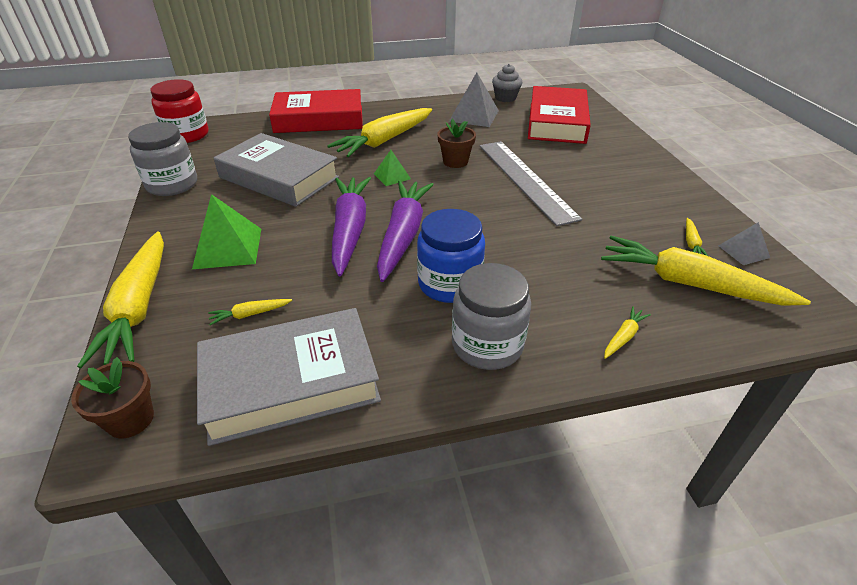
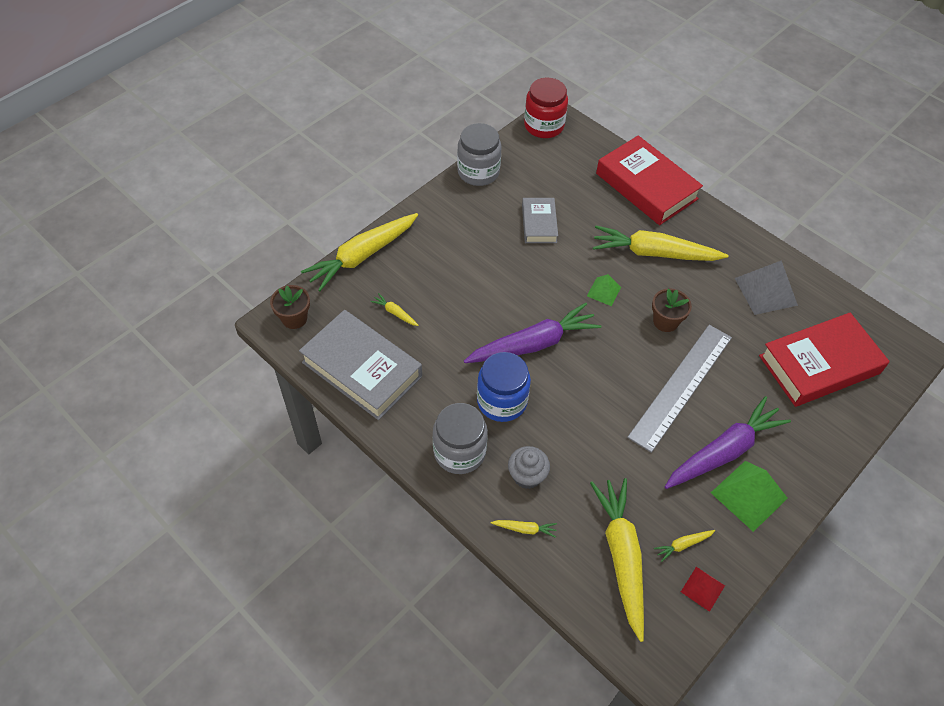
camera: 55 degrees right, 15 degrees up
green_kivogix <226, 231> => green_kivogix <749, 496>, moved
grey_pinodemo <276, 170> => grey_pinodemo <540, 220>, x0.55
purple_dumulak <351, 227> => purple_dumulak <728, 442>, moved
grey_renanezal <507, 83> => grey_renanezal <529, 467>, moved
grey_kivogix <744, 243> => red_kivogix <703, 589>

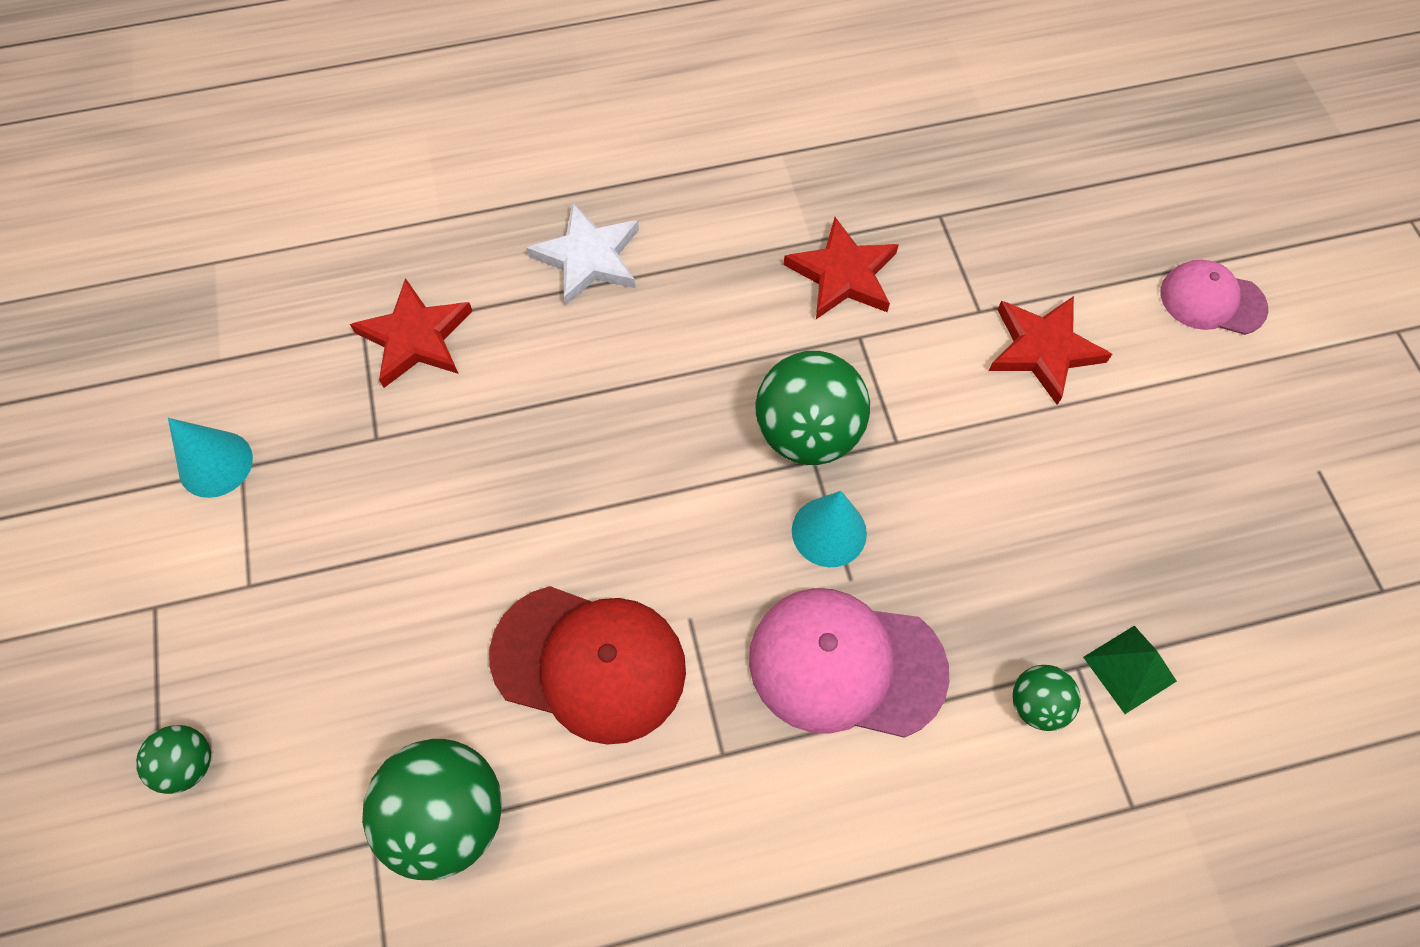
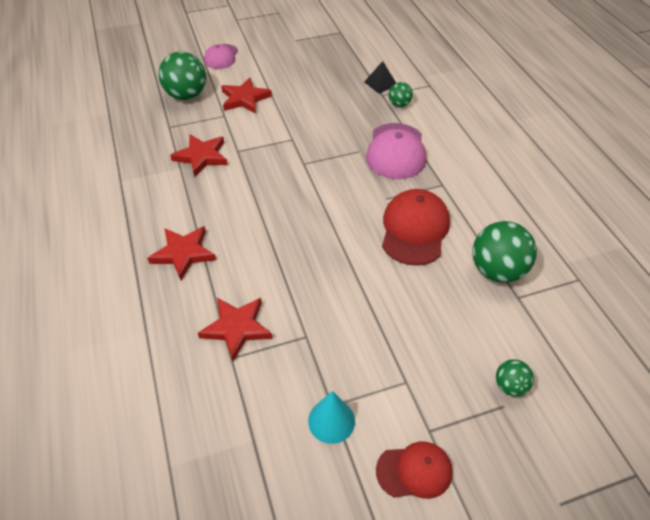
camera: 95 degrees left, 15 degrees down
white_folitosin <583, 253> => red_folitosin <181, 253>
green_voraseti <812, 408> => green_voraseti <182, 76>, moved
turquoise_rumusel <829, 529> => nothing
green_kivogix <1130, 670> => black_kivogix <380, 77>
nothing => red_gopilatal <414, 470>

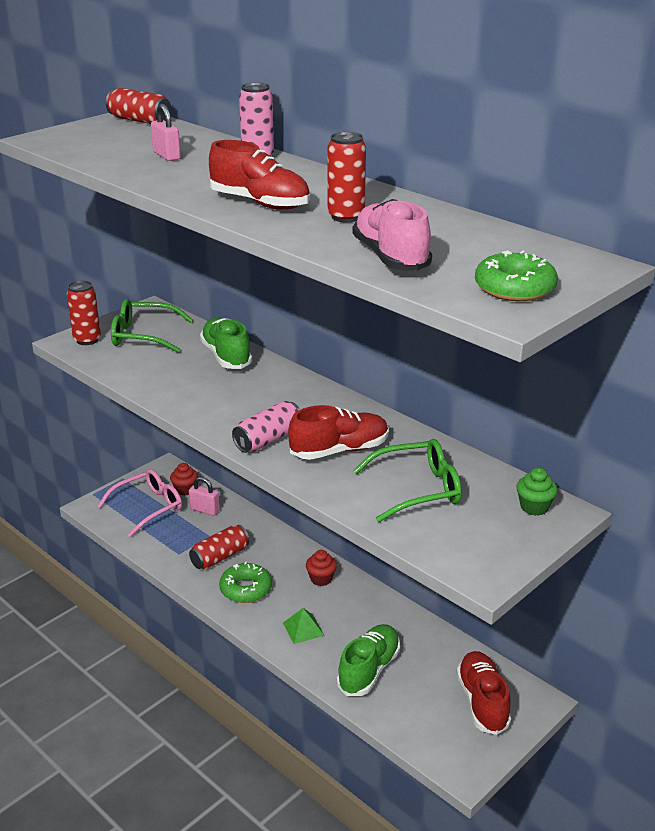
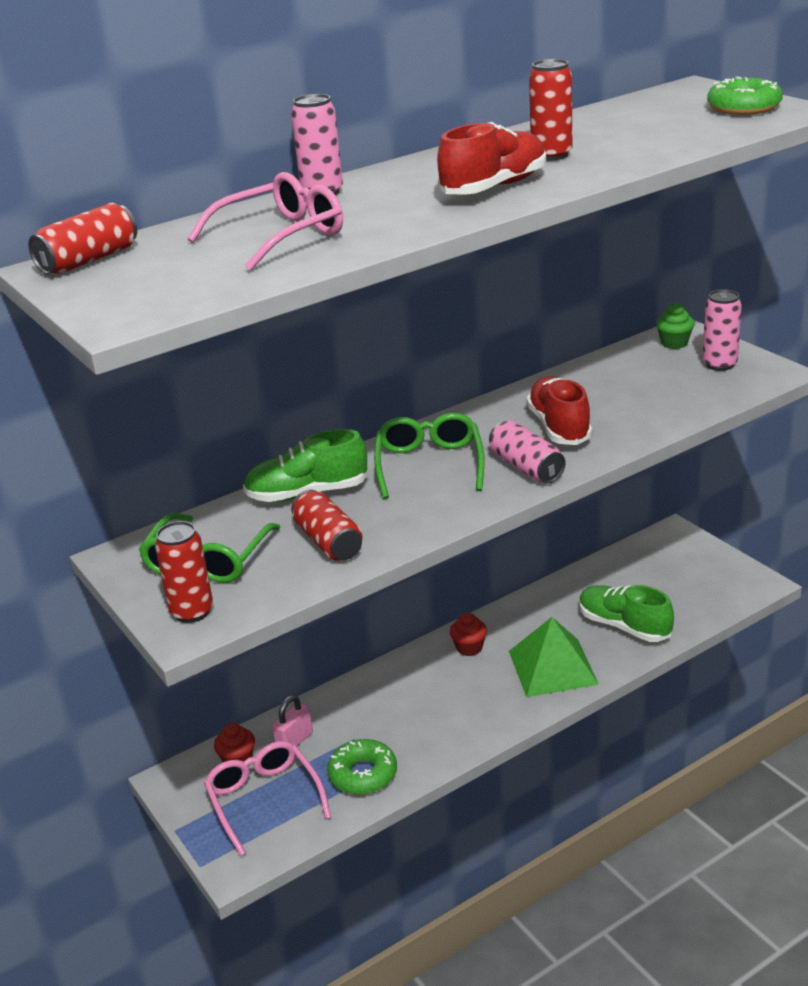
camera: 75 degrees left, 0 degrees up
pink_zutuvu <166, 132> => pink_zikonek <265, 221>
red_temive <219, 547> => red_temive <326, 525>, moved
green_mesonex <245, 582> => green_mesonex <362, 767>, moved
green_kivogix <304, 626> => green_kivogix <554, 657>, x1.93
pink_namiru <392, 235> => nothing
green_zikonek <407, 480> => green_zikonek <429, 456>, moved
red_namiru <483, 693> => nothing
nothing => pink_temive <722, 330>

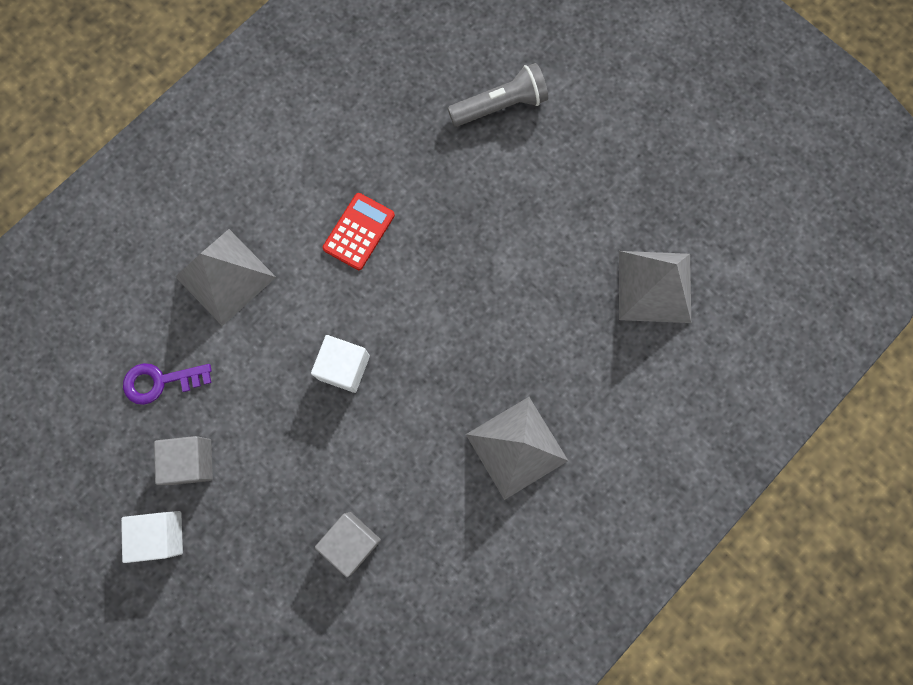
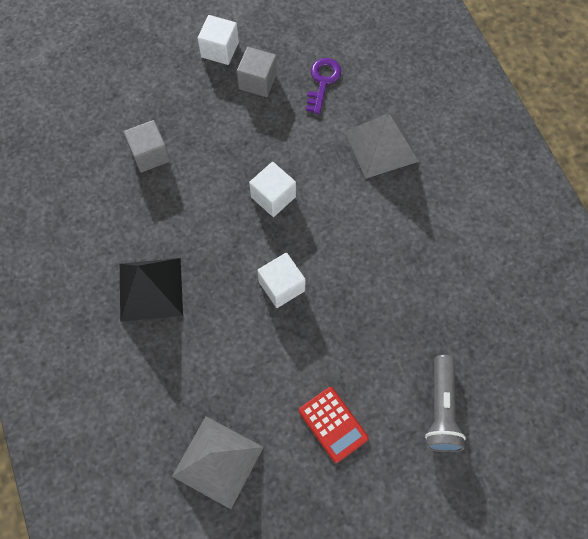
camera: 115 degrees right, 10 degrees down
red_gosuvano <358, 231> => red_gosuvano <334, 425>, moved
grey_kivogix <517, 448> => black_kivogix <151, 290>
nothing => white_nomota <281, 280>

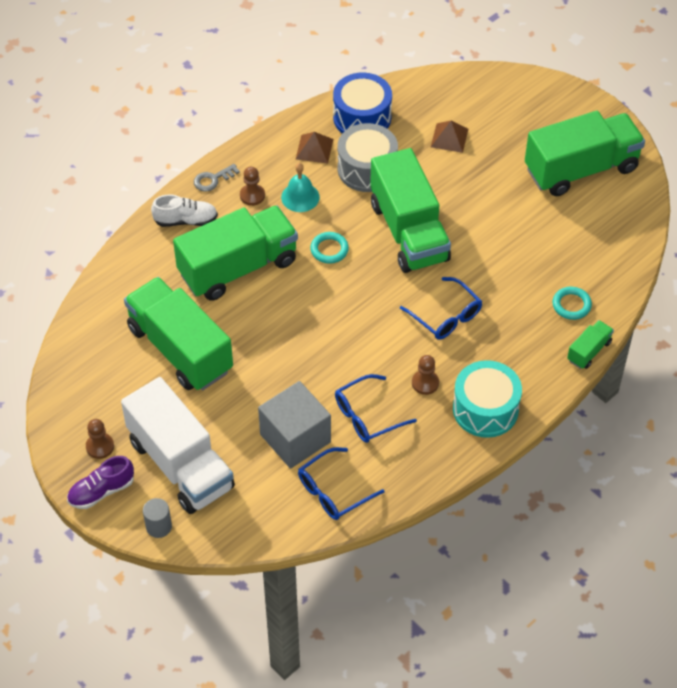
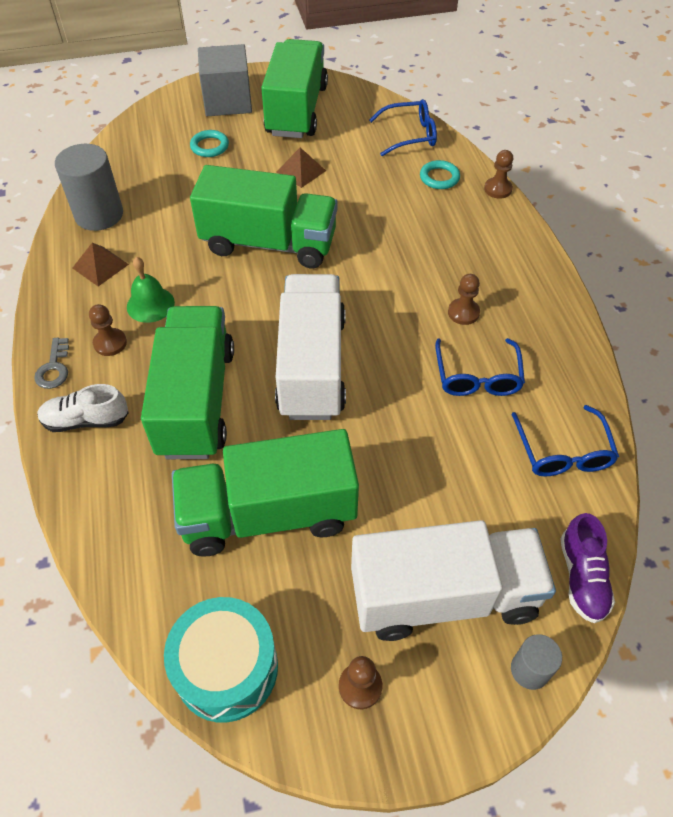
camera: 60 degrees left, 0 degrees up
purple_namiru <100, 482> => purple_namiru <587, 568>, moved
white_namiru <184, 211> => white_namiru <83, 408>, 120 degrees counterclockwise
grey_nomota <294, 425> => grey_nomota <225, 80>, moved
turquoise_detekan <300, 187> => green_detekan <151, 290>
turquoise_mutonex <329, 248> => turquoise_mutonex <209, 143>, moved
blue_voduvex <362, 103> => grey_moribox <89, 187>
grey_voduvex <368, 157> => nothing
blue_zikonek <441, 308> => blue_zikonek <403, 127>, moved
brown_kivogix <449, 137> => brown_kivogix <301, 168>, moved
turquoise_voduvex <487, 399> => turquoise_voduvex <221, 660>, moved
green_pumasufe <590, 344> => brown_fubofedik <498, 174>
nothing => white_pumasufe <310, 347>

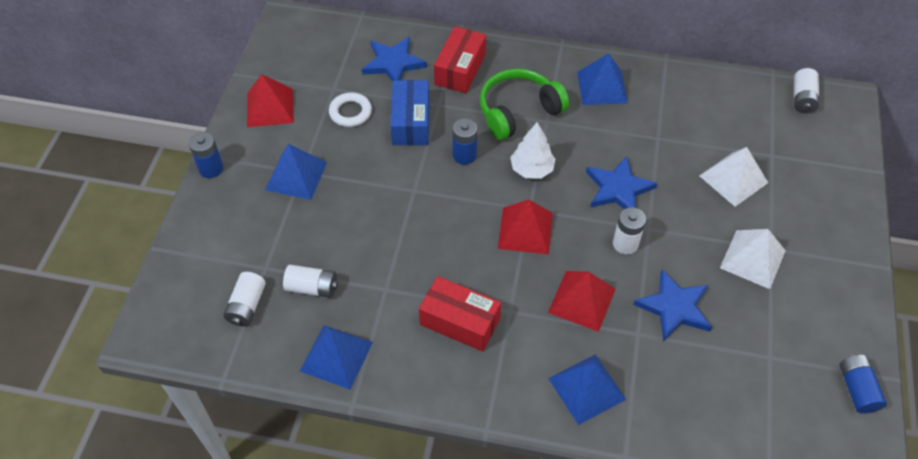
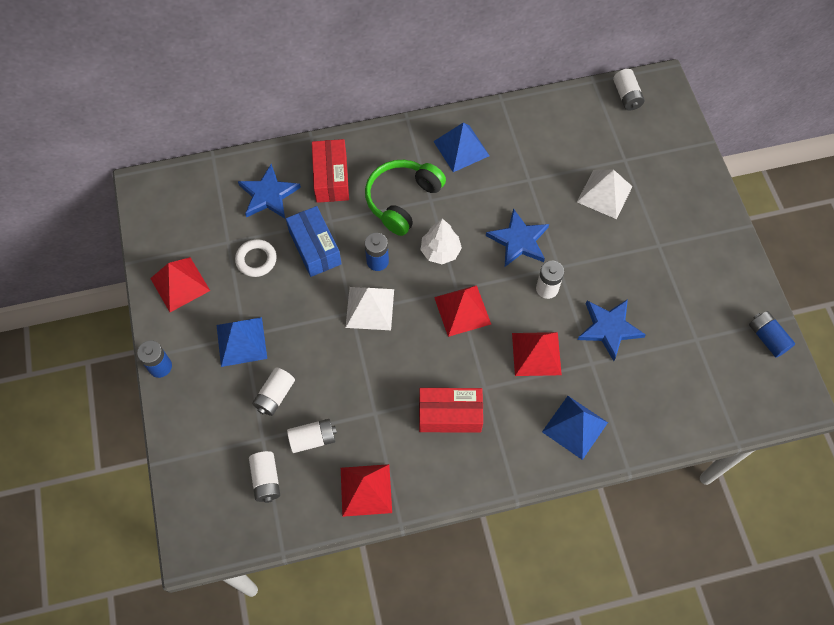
camera: 25 degrees left, 10 degrees up
blue_kivogix <336, 357> => red_kivogix <366, 490>
white_kivogix <753, 259> => white_kivogix <369, 308>, moved
nothing => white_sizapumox <273, 391>

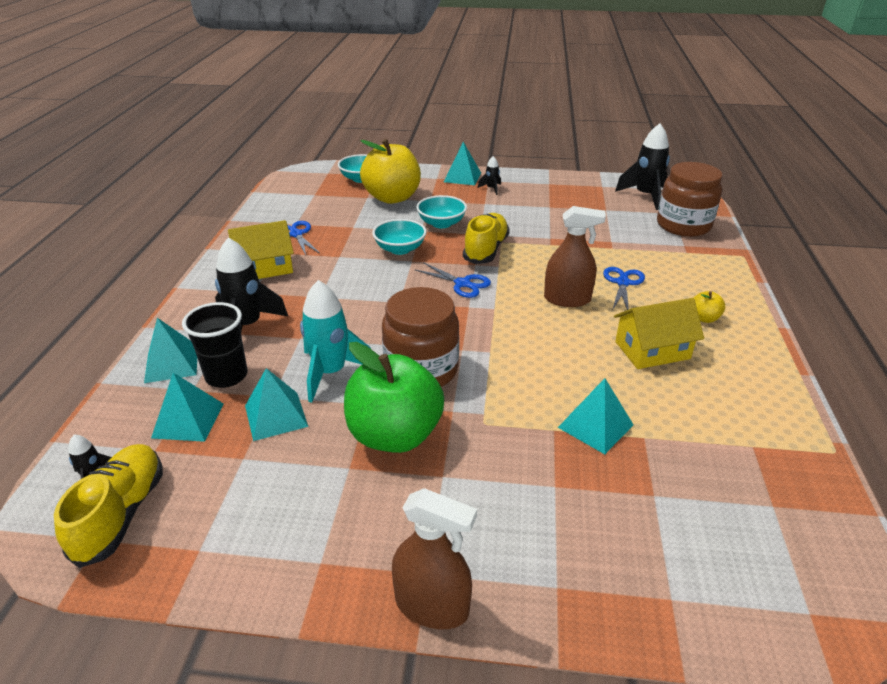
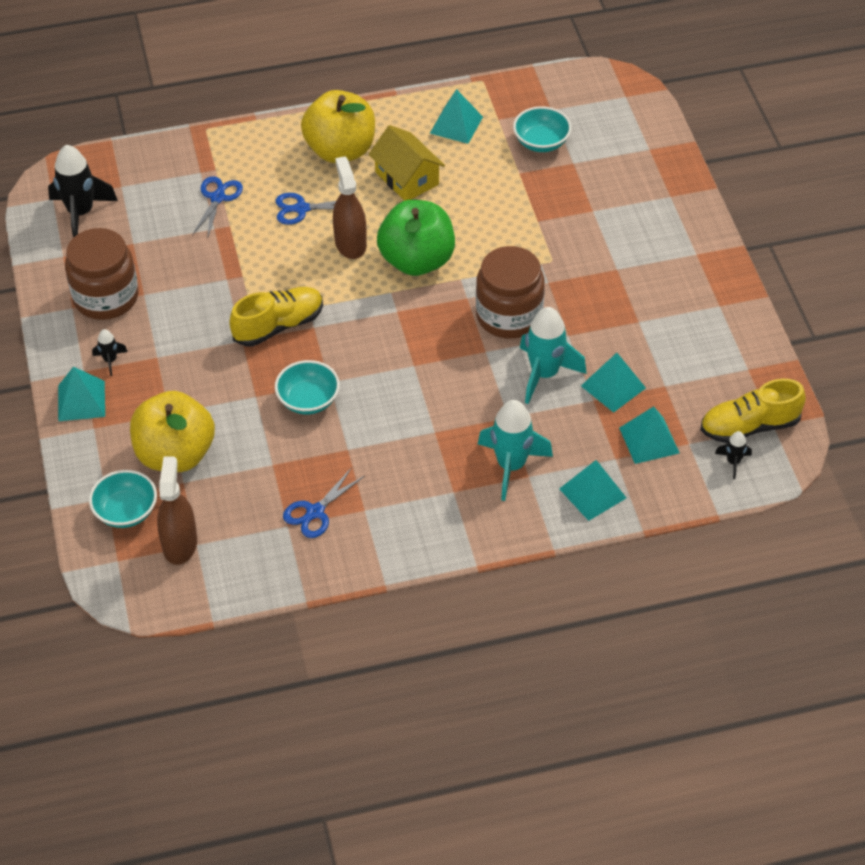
camera: 110 degrees left, 15 degrees up
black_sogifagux <214, 345> => nothing
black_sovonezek <251, 284> => turquoise_sovonezek <515, 450>
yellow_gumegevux <261, 249> => nothing
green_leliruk <394, 397> => green_leliruk <416, 238>, moved
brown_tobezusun <434, 558> => brown_tobezusun <177, 511>, moved
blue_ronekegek <452, 280> => blue_ronekegek <217, 206>, moved
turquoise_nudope <441, 211> => turquoise_nudope <542, 129>, moved
yellow_namiru <486, 238> => yellow_namiru <276, 317>, 150 degrees clockwise
turquoise_kivogix <596, 416> => turquoise_kivogix <456, 116>, moved
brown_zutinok <690, 199> => brown_zutinok <101, 274>, moved
yellow_leliruk <709, 307> => yellow_leliruk <338, 126>, x2.44

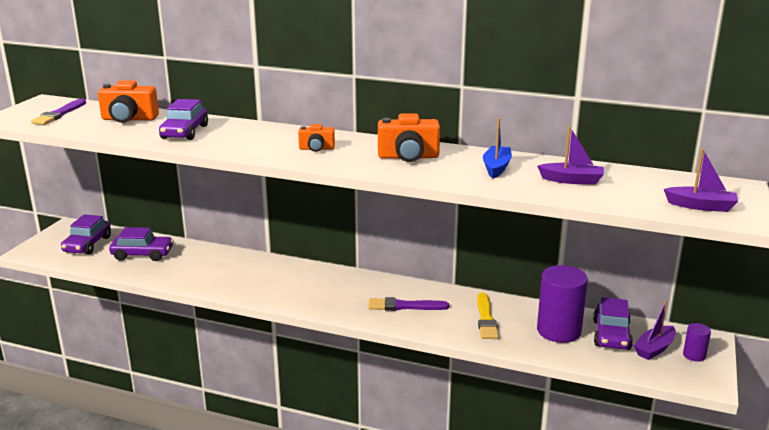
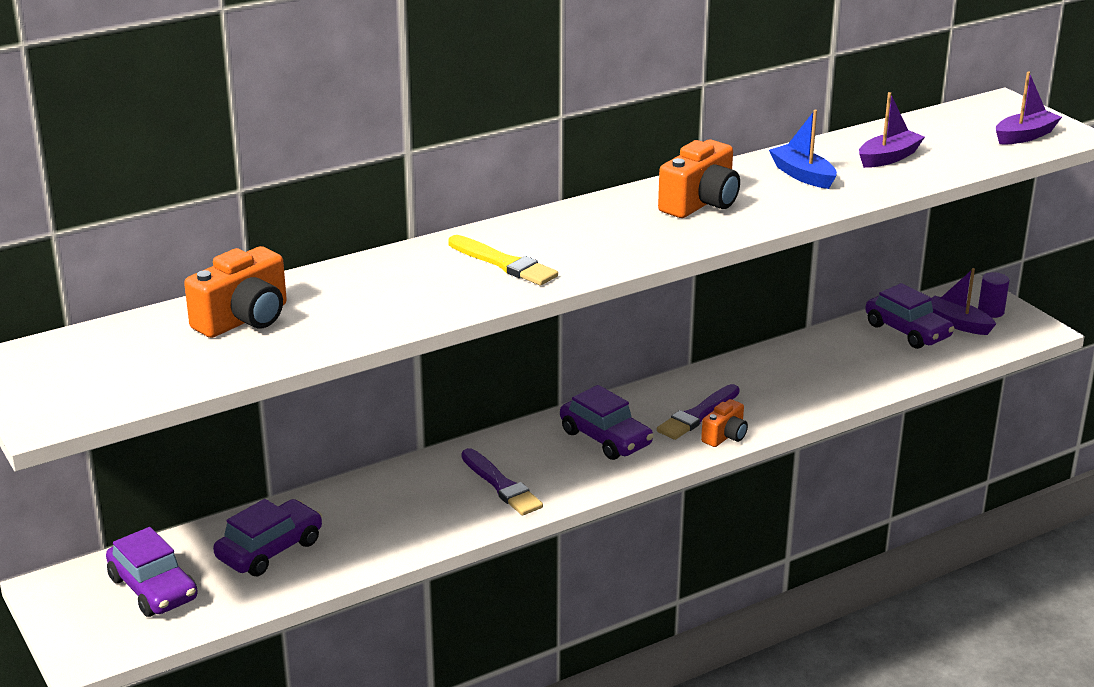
camera: 50 degrees left, 5 degrees up
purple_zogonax <58, 112> => purple_zogonax <502, 482>, moved
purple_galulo <183, 119> => purple_galulo <607, 422>, moved
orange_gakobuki <316, 138> => orange_gakobuki <724, 423>, moved
yellow_zogonax <488, 316> => yellow_zogonax <503, 260>, moved
purple_moribox <562, 304> => nothing
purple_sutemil <655, 330> => purple_sutemil <963, 301>, 135 degrees clockwise

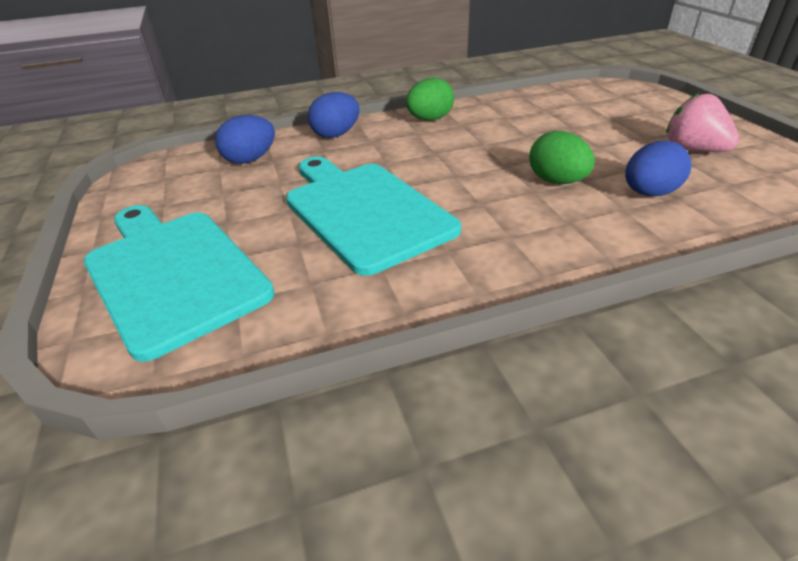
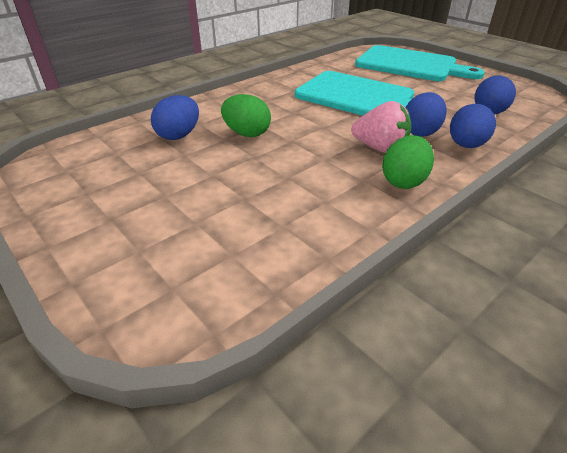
camera: 155 degrees right, 0 degrees up
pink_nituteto <702, 122> => pink_nituteto <381, 127>, moved
nothing => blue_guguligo <426, 114>

